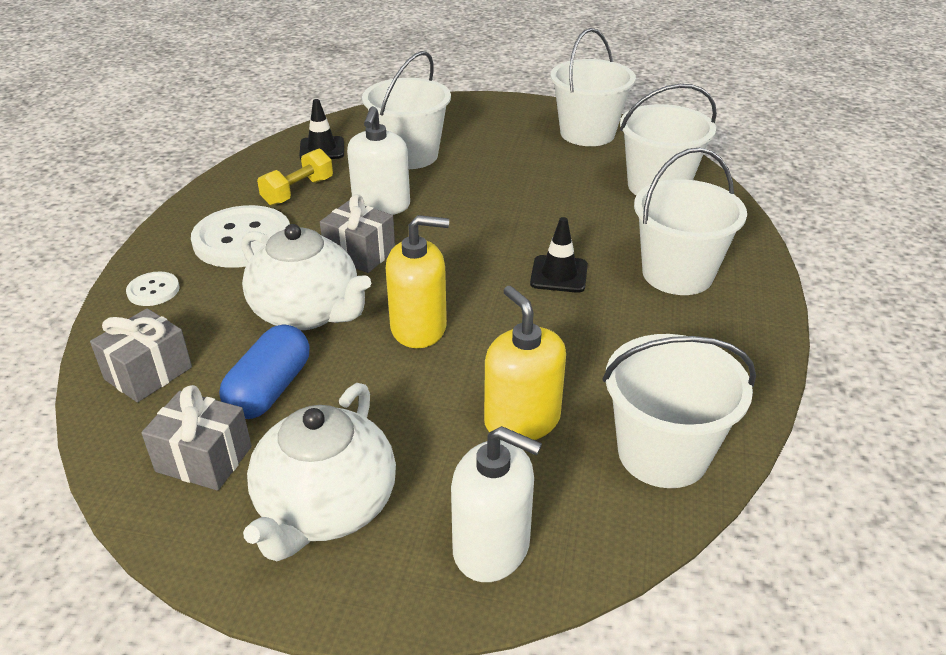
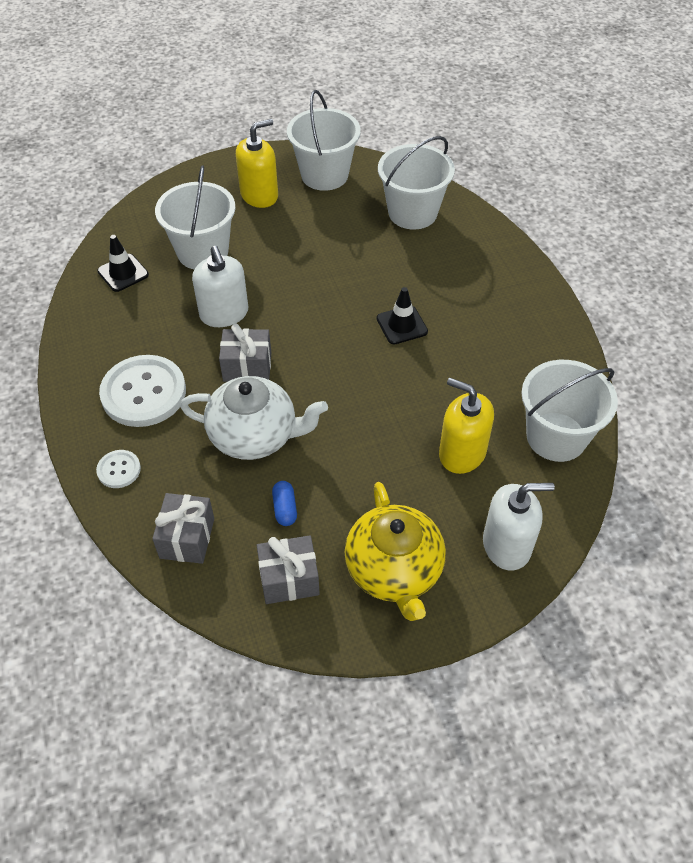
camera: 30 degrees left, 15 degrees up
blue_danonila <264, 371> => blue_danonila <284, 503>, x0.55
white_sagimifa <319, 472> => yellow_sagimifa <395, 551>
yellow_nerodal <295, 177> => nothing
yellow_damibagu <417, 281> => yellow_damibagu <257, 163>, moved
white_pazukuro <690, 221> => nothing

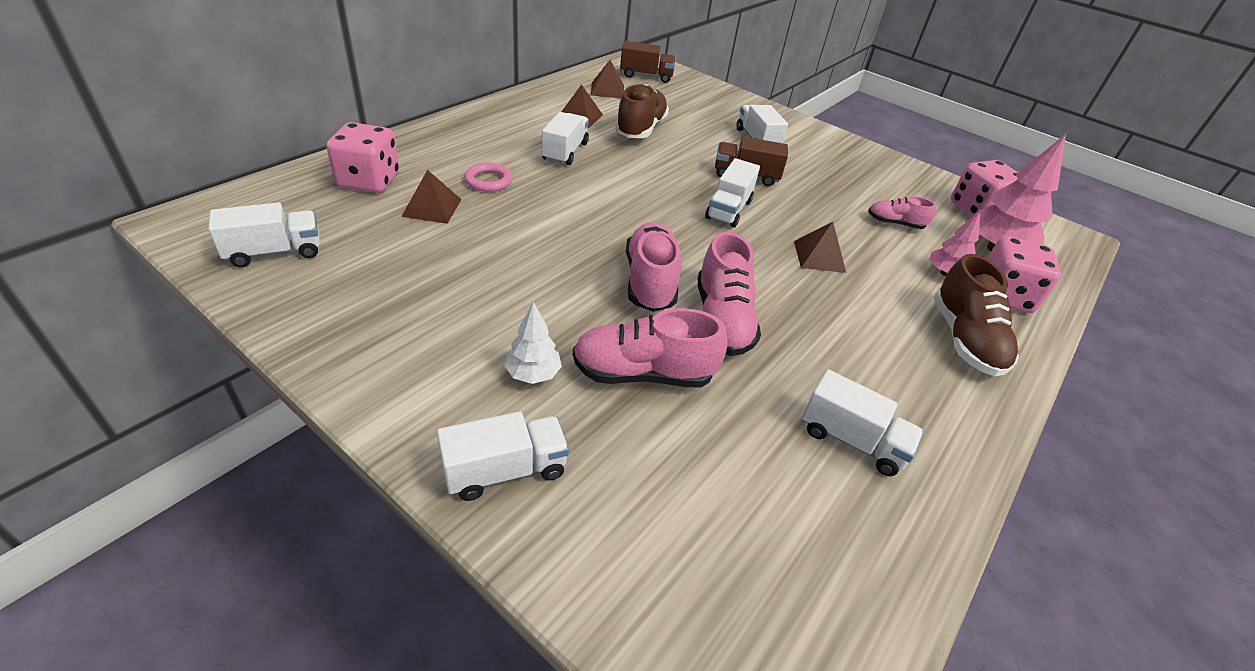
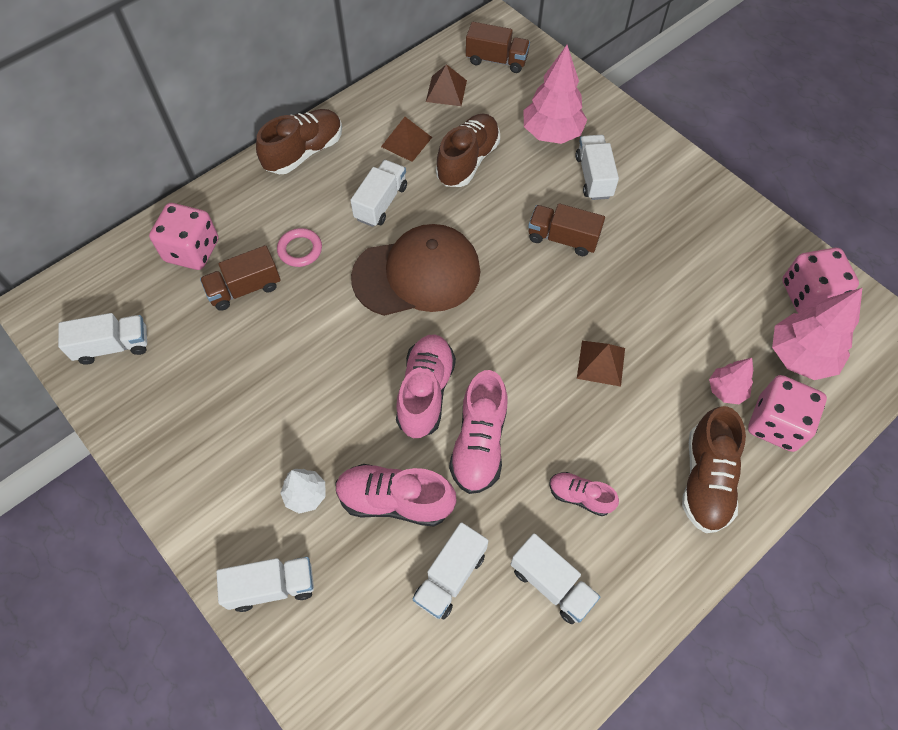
camera: 15 degrees right, 20 degrees up
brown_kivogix <431, 197> => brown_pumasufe <240, 278>
white_pumasufe <732, 193> => white_pumasufe <450, 570>, moved
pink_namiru <902, 212> => pink_namiru <584, 494>, moved
nothing => brown_namiru <299, 141>
nothing => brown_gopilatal <415, 270>
nothing => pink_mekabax <555, 94>

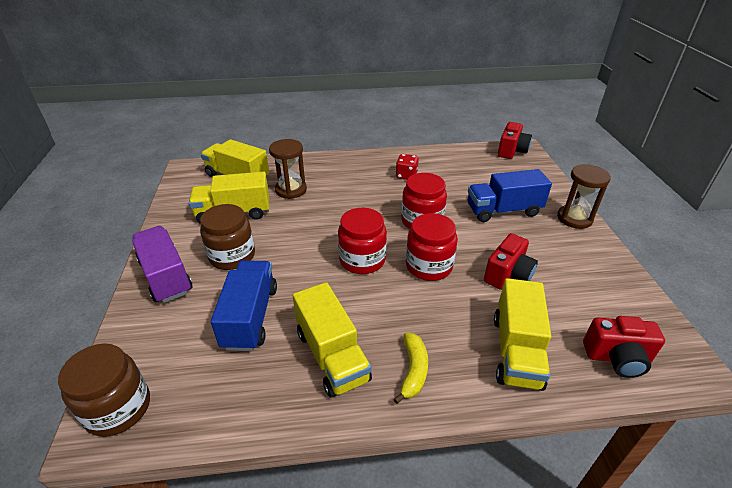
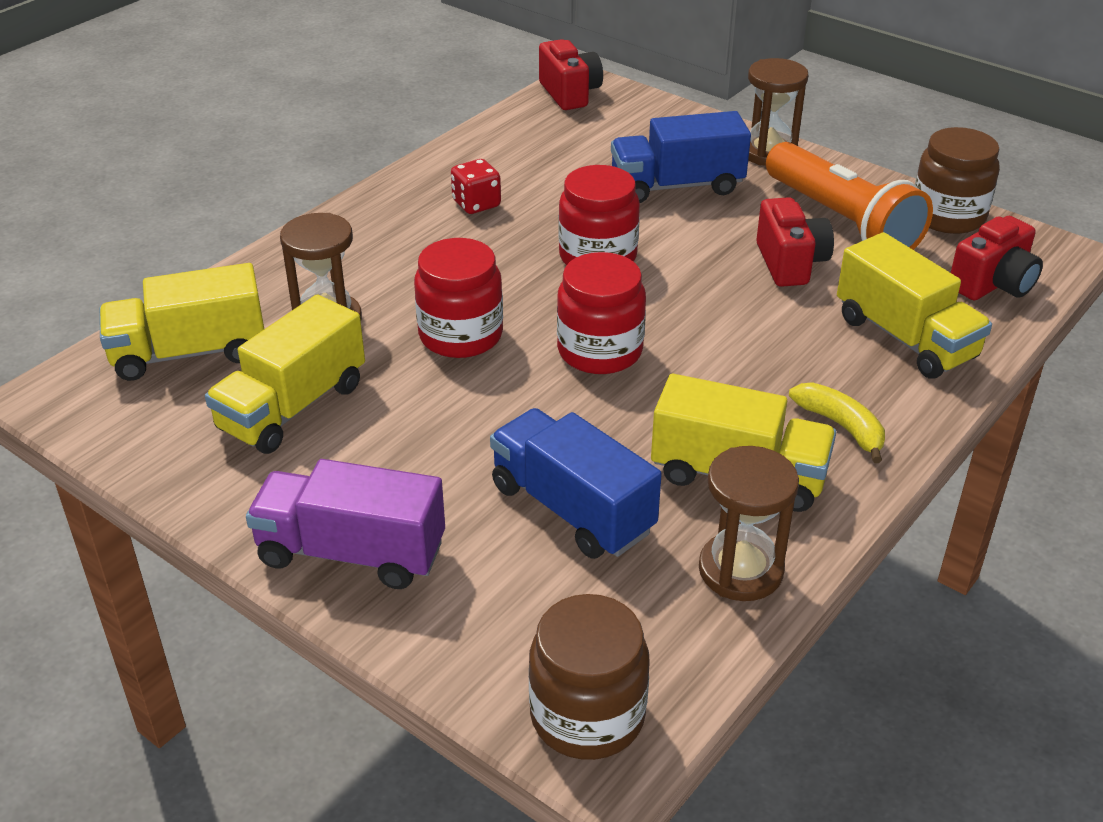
camera: 45 degrees left, 0 degrees up
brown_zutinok <227, 237> => brown_zutinok <957, 180>, moved
red_zutinok <432, 247> => red_zutinok <458, 298>, moved
blue_pumasufe <510, 195> => blue_pumasufe <681, 157>, 45 degrees clockwise
nothing => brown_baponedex <749, 523>
nothing => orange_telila <849, 196>

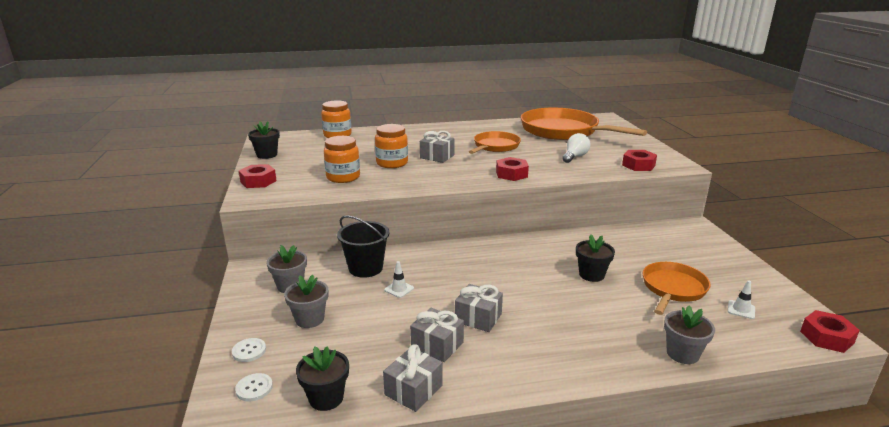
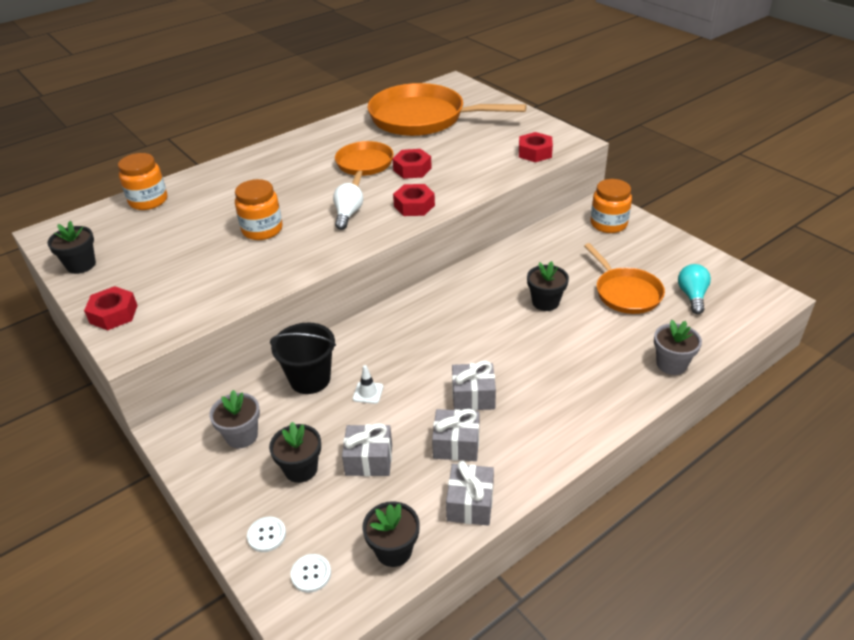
camera: 25 degrees left, 15 degrees up
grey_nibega <306, 301> => black_nibega <295, 452>
orange_zutinok <342, 159> => orange_zutinok <611, 206>, moved
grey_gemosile <437, 147> => grey_gemosile <367, 449>, moved
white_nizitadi <576, 148> => white_nizitadi <348, 206>, moved
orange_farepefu <677, 288> => orange_farepefu <624, 278>, 150 degrees clockwise
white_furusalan <741, 299> => turquoise_nizitadi <694, 289>
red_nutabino <830, 331> => red_nutabino <412, 164>, moved

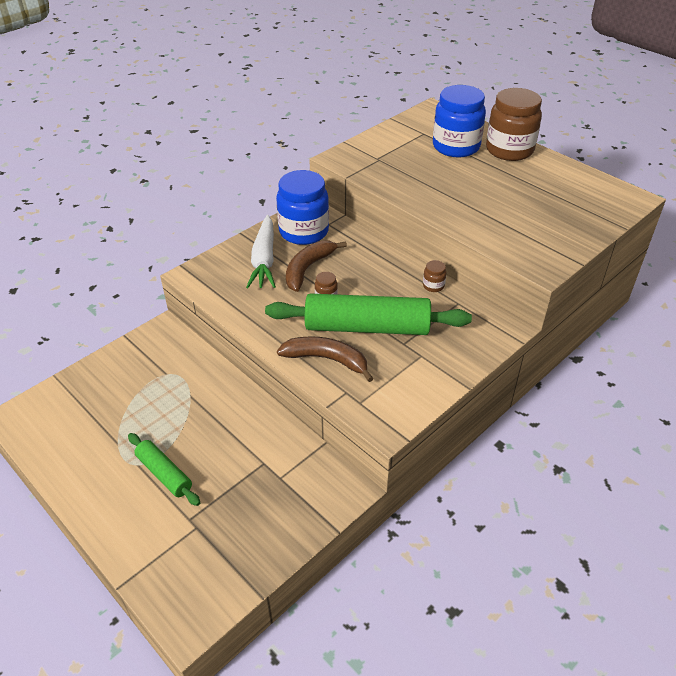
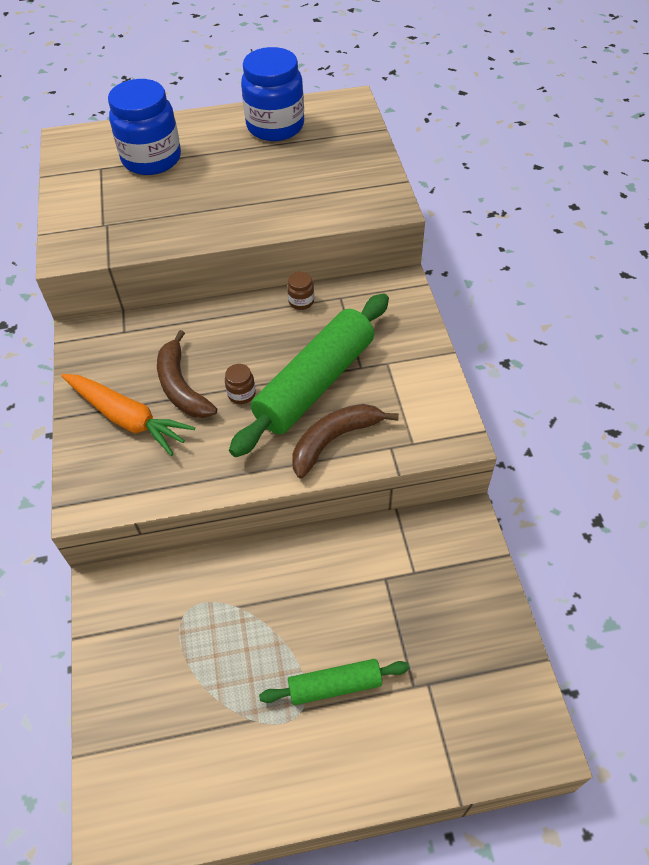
camera: 55 degrees left, 10 degrees up
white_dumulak <261, 251> => orange_dumulak <128, 415>
blue_zutinok <302, 207> => blue_zutinok <272, 94>, moved
brown_zutinok <514, 124> => nothing

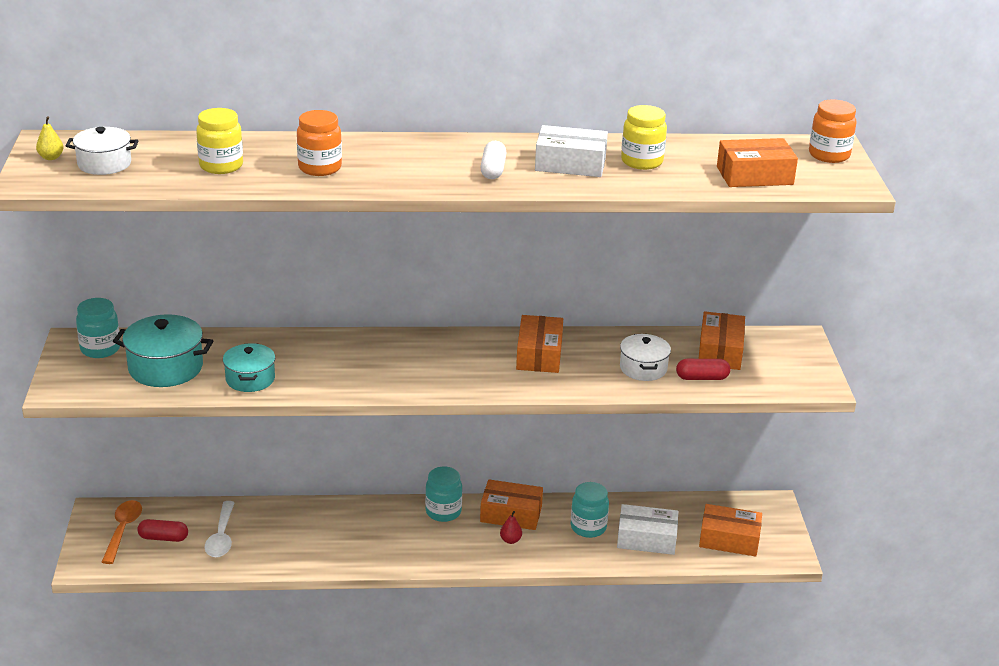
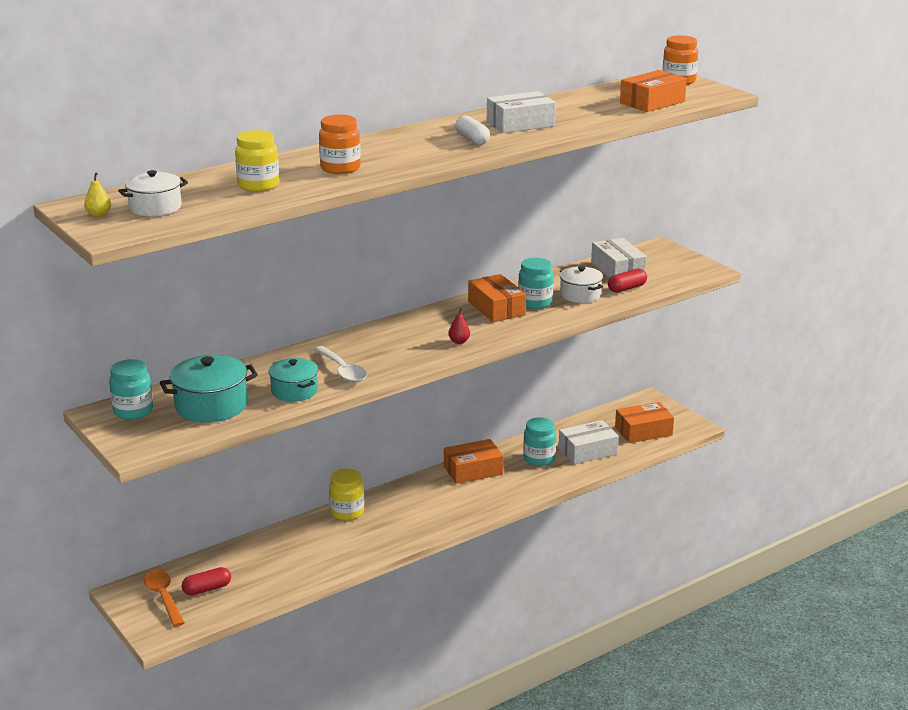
camera: 30 degrees left, 5 degrees down
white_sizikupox <220, 529> => white_sizikupox <340, 364>, moved
turquoise_zutinok <443, 494> => turquoise_zutinok <536, 283>, moved
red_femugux <511, 527> => red_femugux <459, 326>, moved
yellow_zutinok <644, 137> => yellow_zutinok <346, 494>, moved
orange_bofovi <721, 340> => white_bofovi <619, 258>

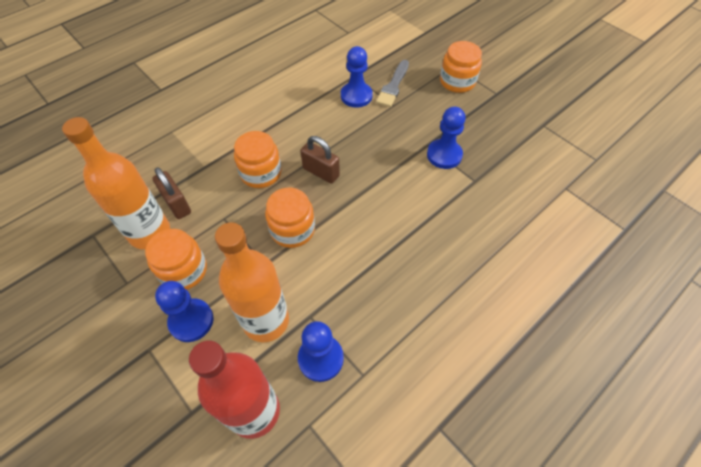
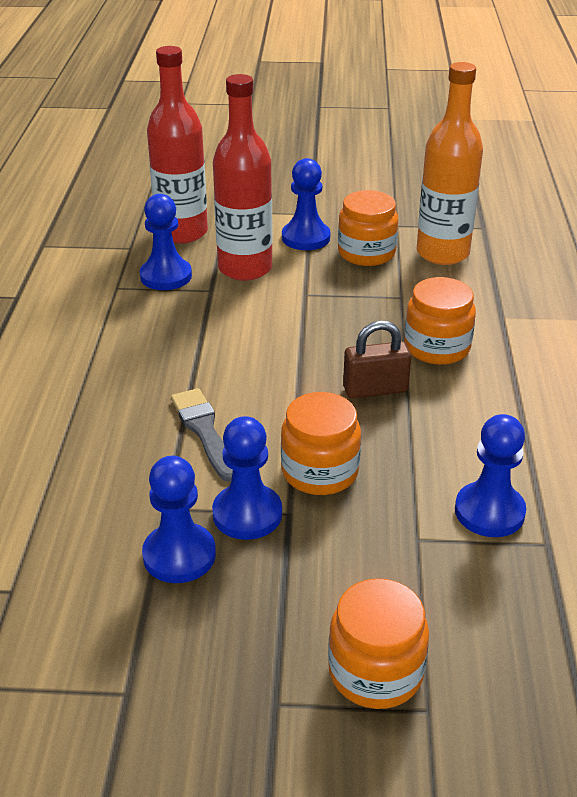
camera: 135 degrees right, 20 degrees down
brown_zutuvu <172, 193> => nothing
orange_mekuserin <252, 282> => red_mekuserin <243, 177>
orange_zutinok <290, 217> => orange_zutinok <321, 443>, moved
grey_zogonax <392, 83> => grey_zogonax <202, 435>, moved
nothing => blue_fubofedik <179, 519>

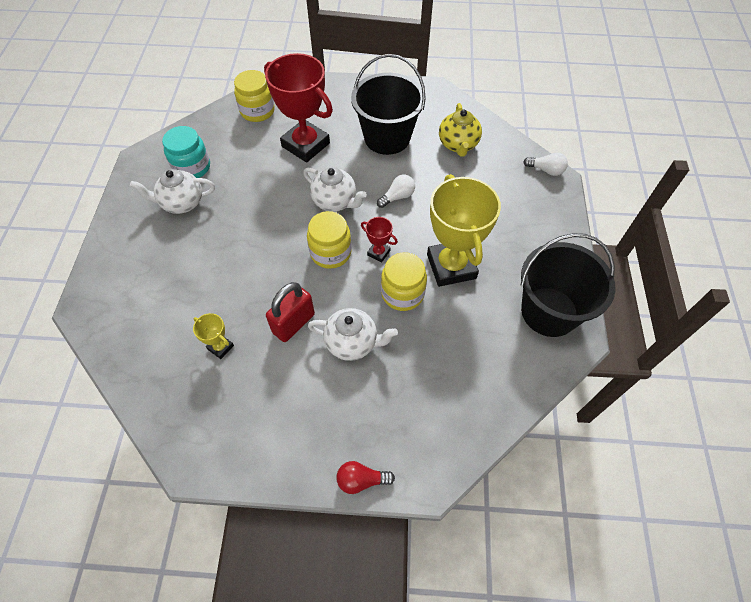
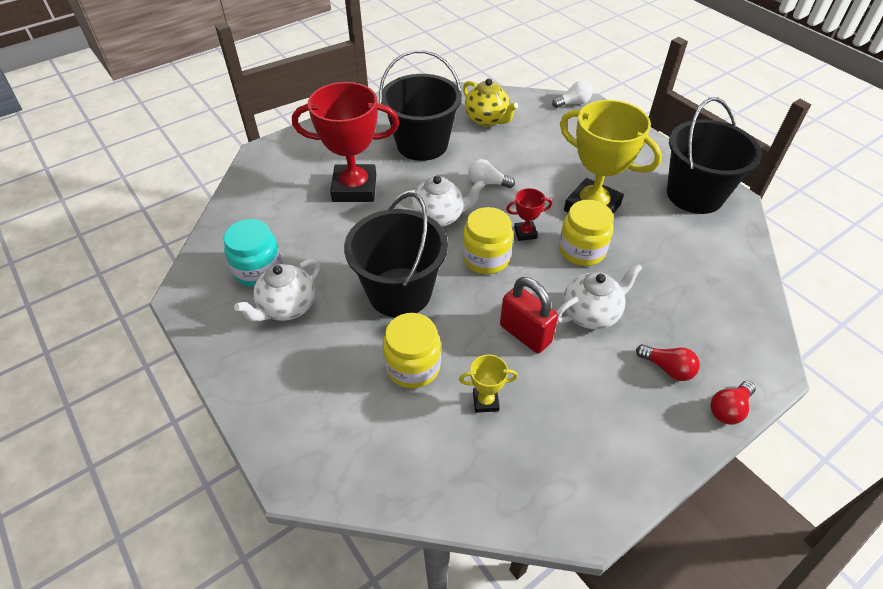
camera: 40 degrees left, 10 degrees down
yellow_zutinok <254, 96> => yellow_zutinok <412, 350>, moved
red_zutuvu <290, 312> => red_zutuvu <529, 315>, 45 degrees counterclockwise
white_nizitadi <396, 191> => white_nizitadi <491, 173>, 90 degrees counterclockwise
nothing => black_pazukuro <396, 254>
nothing => red_nizitadi <668, 362>

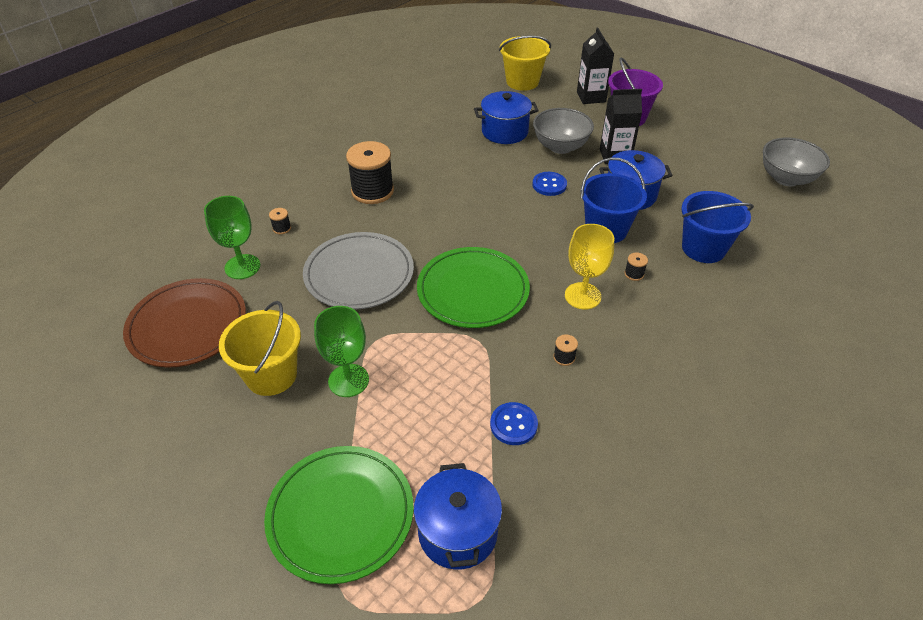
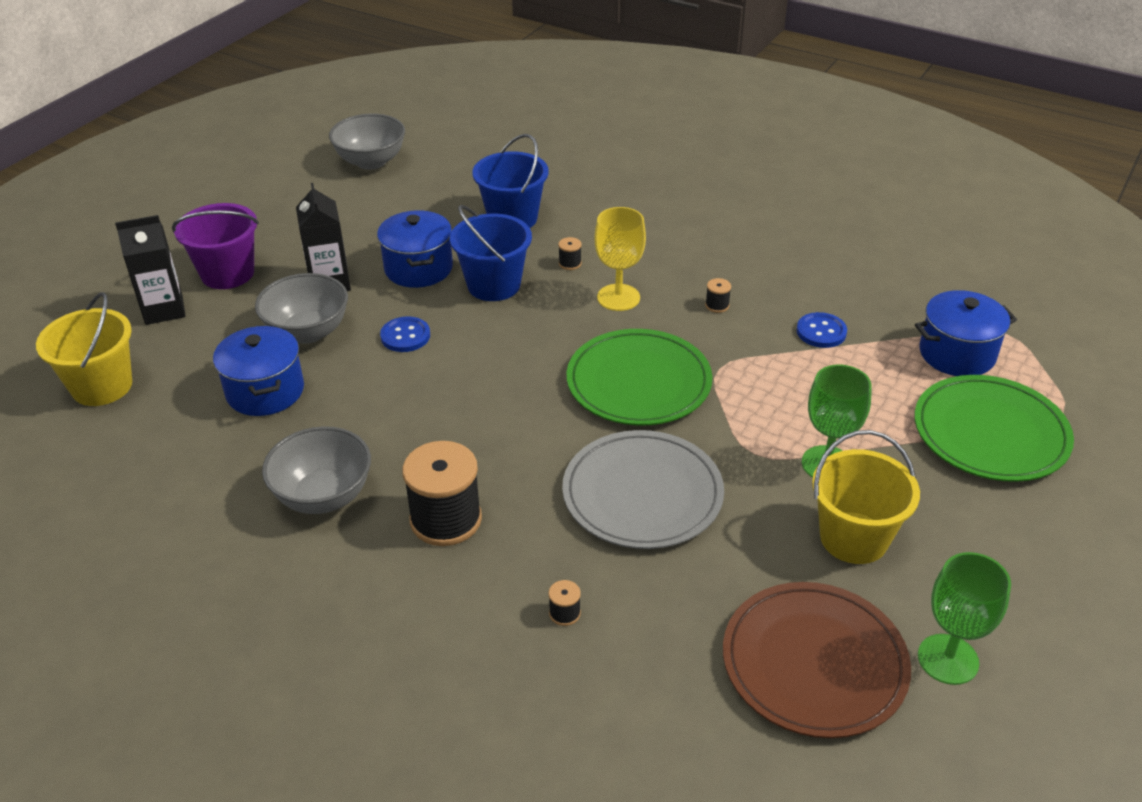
camera: 100 degrees left, 5 degrees down
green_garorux <232, 237> => green_garorux <964, 618>, moved
nothing => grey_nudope <316, 470>

